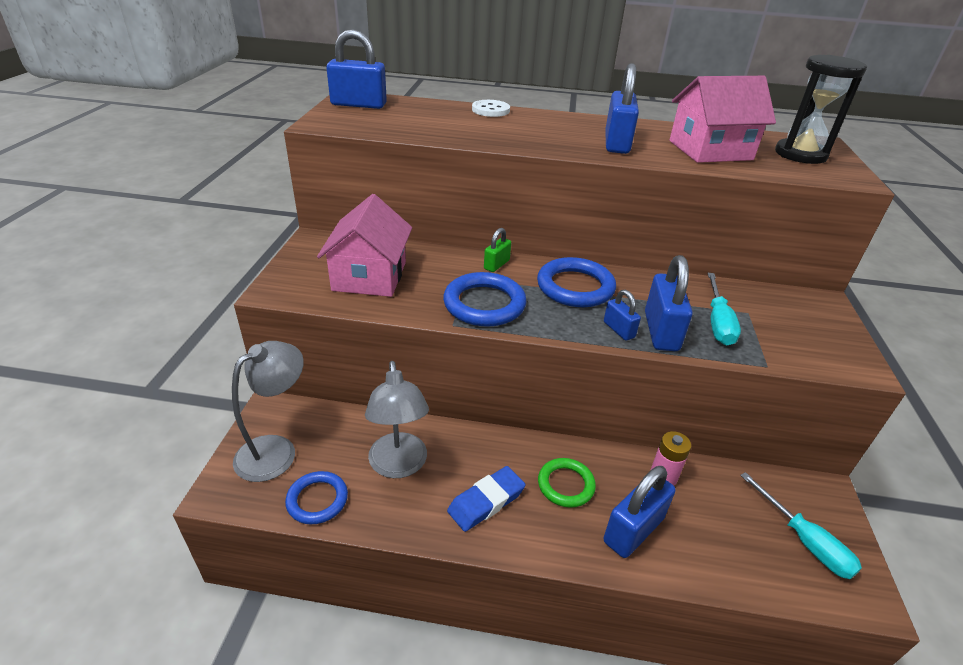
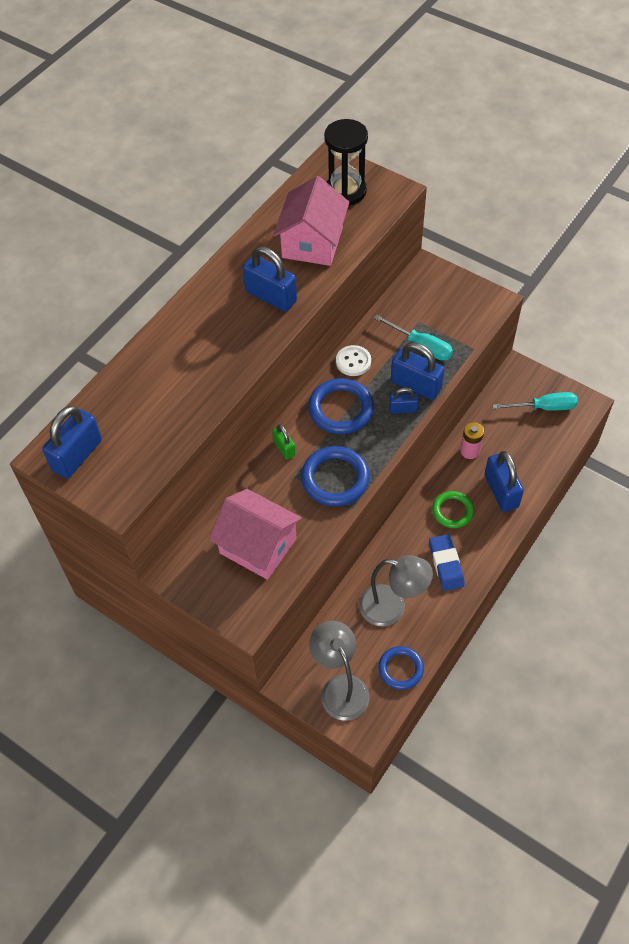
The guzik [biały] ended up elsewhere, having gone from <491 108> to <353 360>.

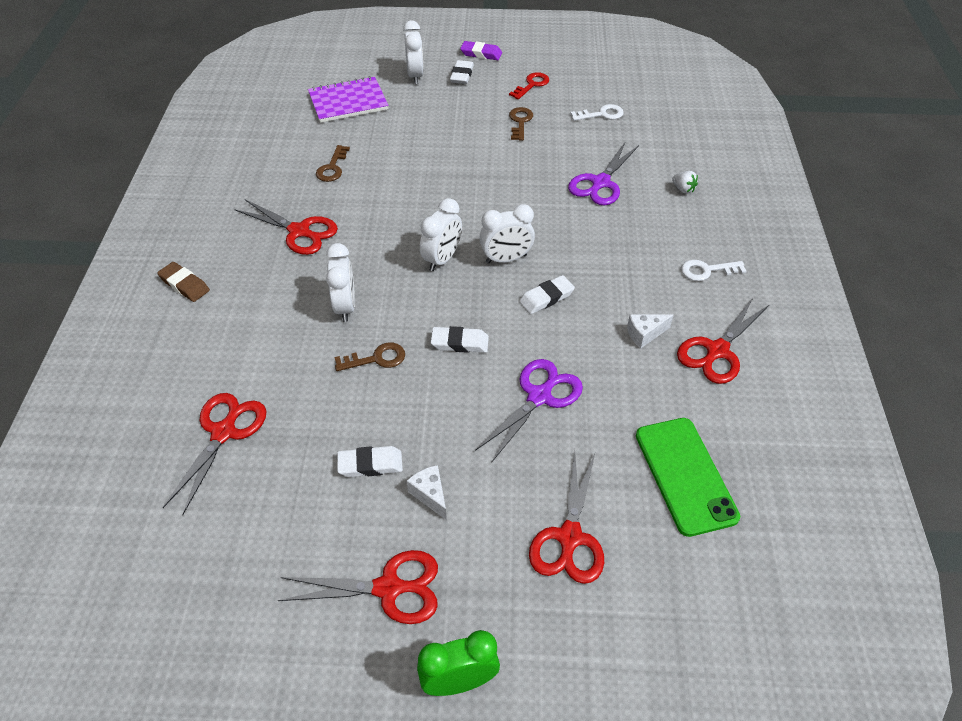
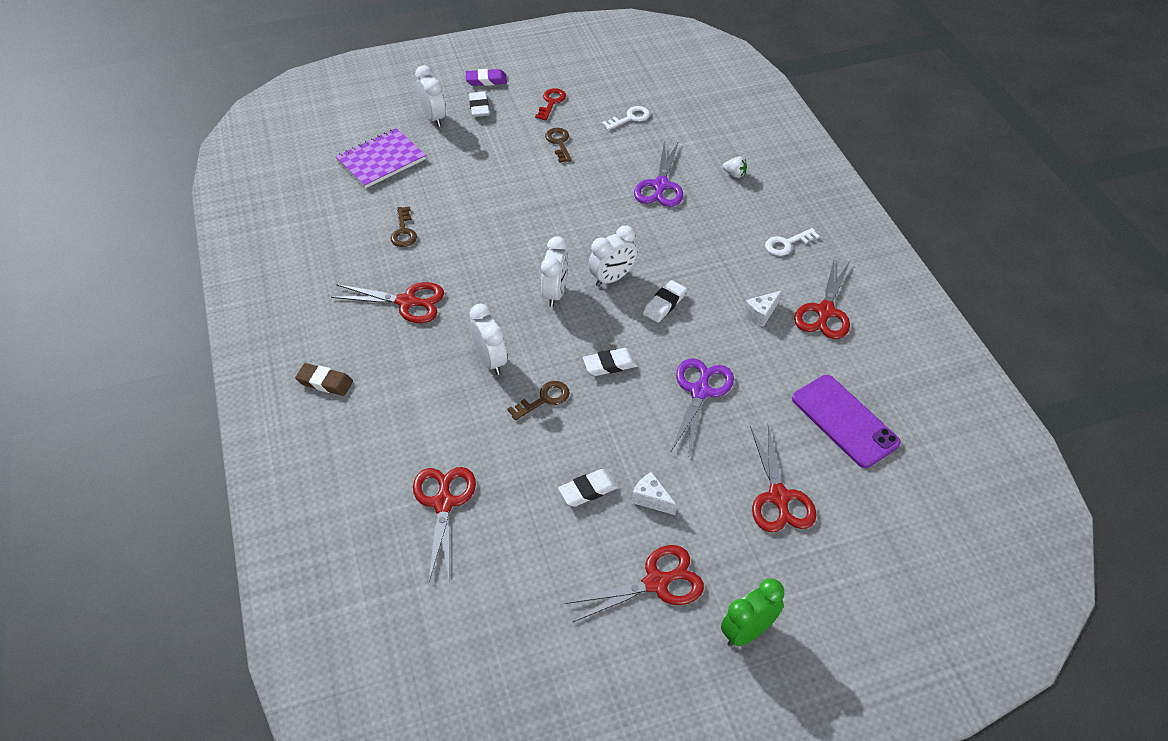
What was the telefon [zielony] at <688 477> turned into the telefon [fioletowy] at <846 421>.

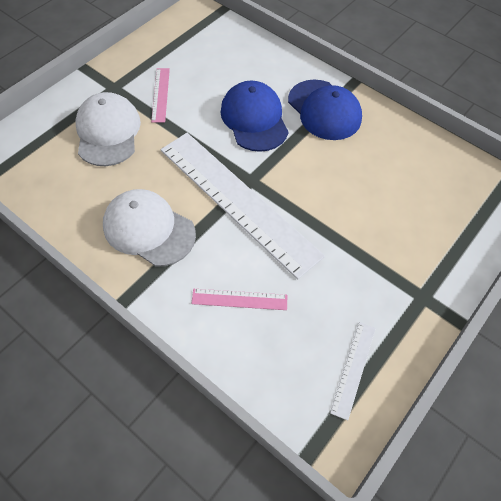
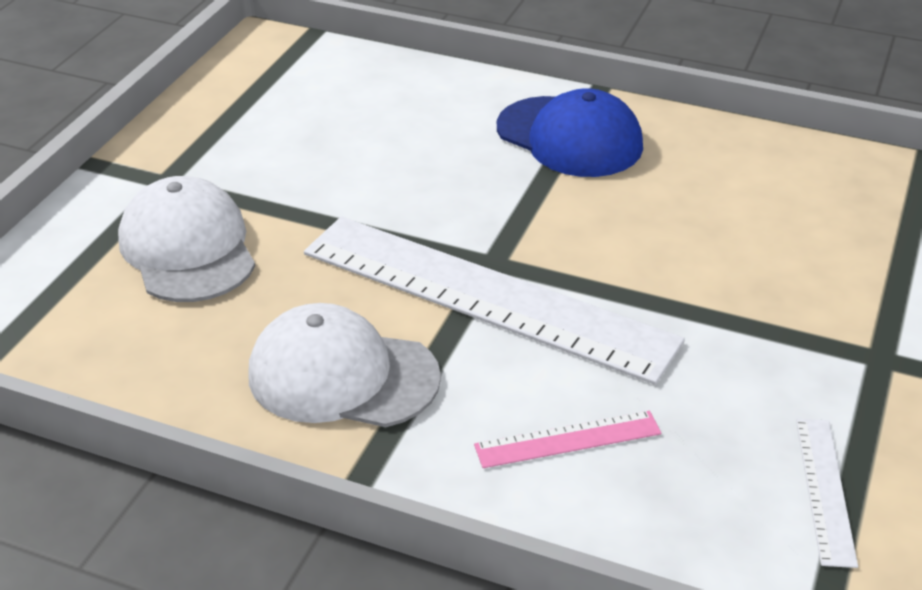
The second view lost the linijka [różowy] at <160 95>.
The second view lost the czapka [niebieski] at <254 116>.

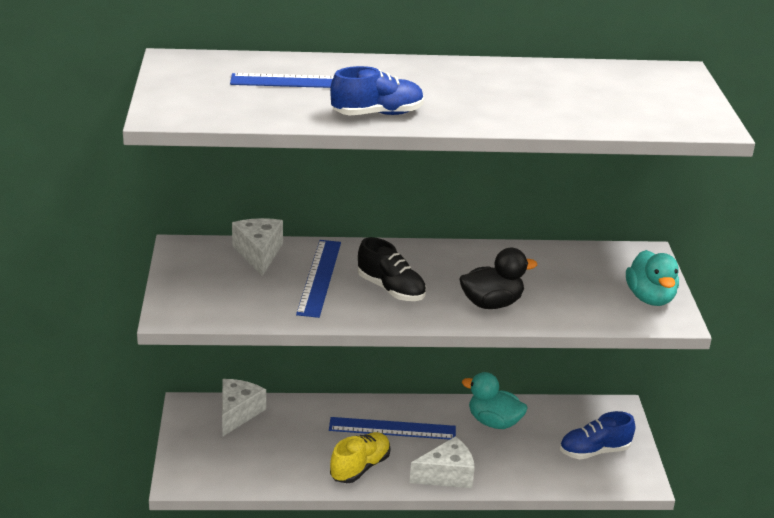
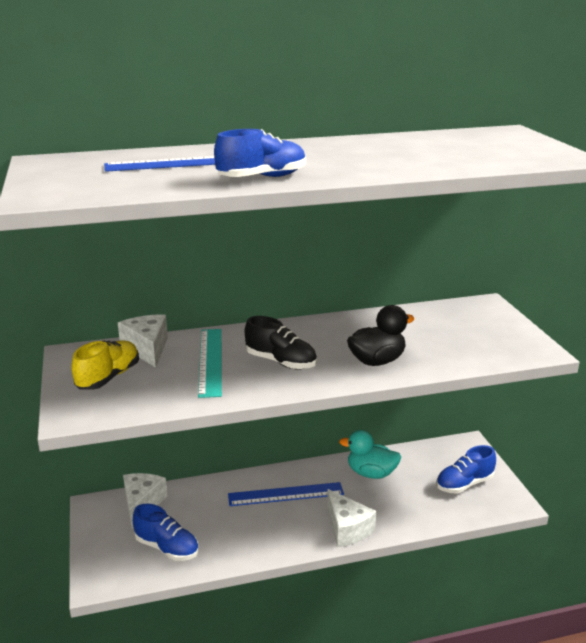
What was the linijka [niebieski] at <318 279> turned into the linijka [turkusowy] at <210 363>.
The but [żółty] ended up elsewhere, having gone from <360 457> to <105 365>.
The ser [biały] at <442 462> ended up facing another way, 90 degrees clockwise from before.
The second view lost the kaczka [turkusowy] at <652 278>.
The second view gained the but [niebieski] at <166 532>.

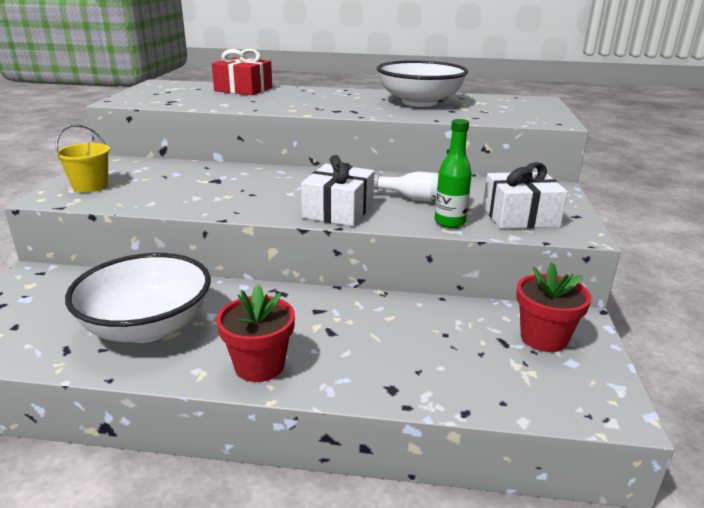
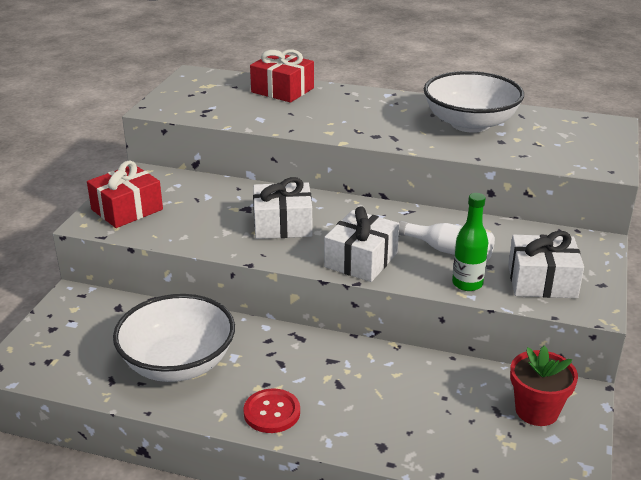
Where the wiadro [żółty] stood at <82 158>, the prezent [czerwony] came to stand at <125 194>.
Where the doniczka [czerwony] stood at <255 333>, the guzik [czerwony] came to stand at <271 410>.
The second view gained the prezent [biały] at <282 208>.

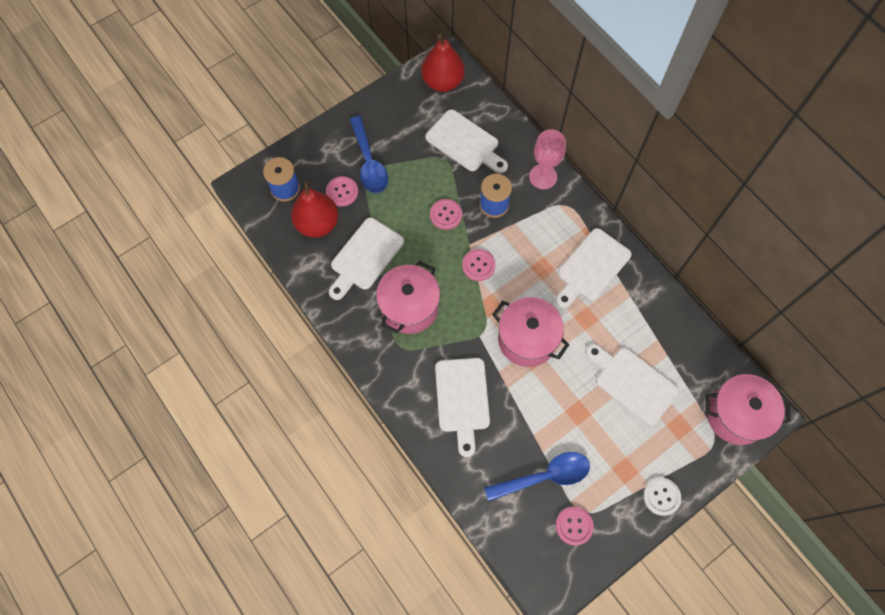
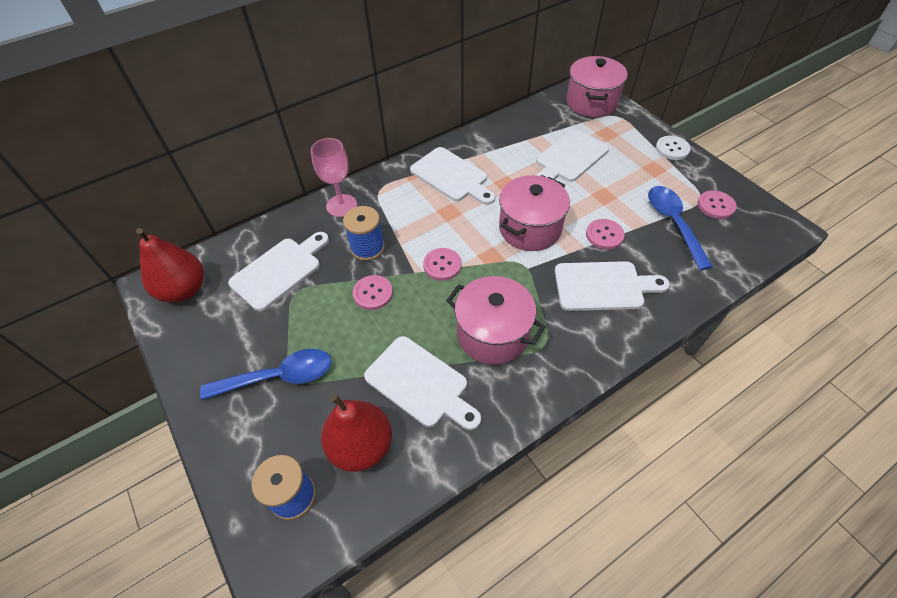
The guzik [różowy] ended up elsewhere, having gone from <342 191> to <605 234>.

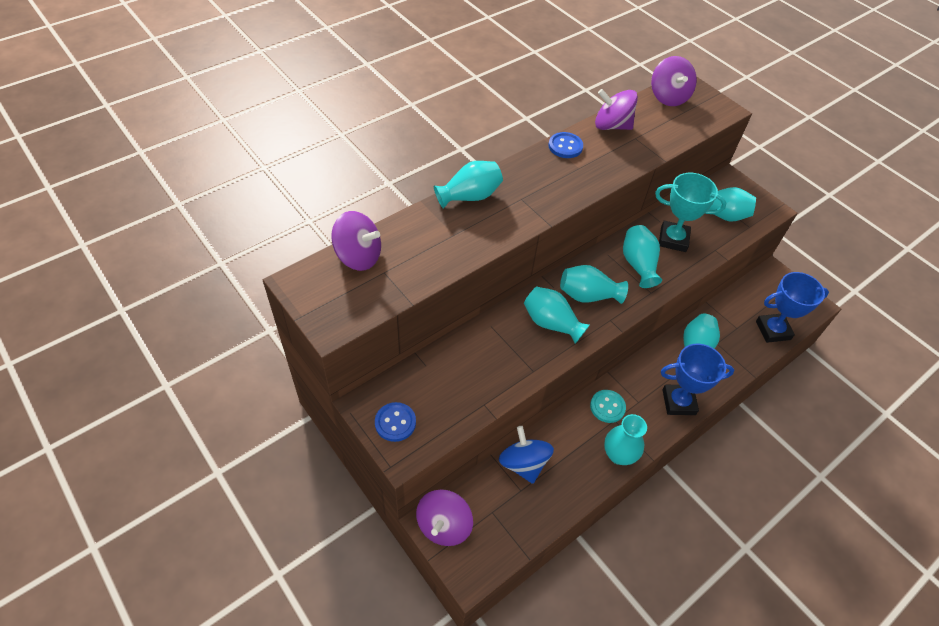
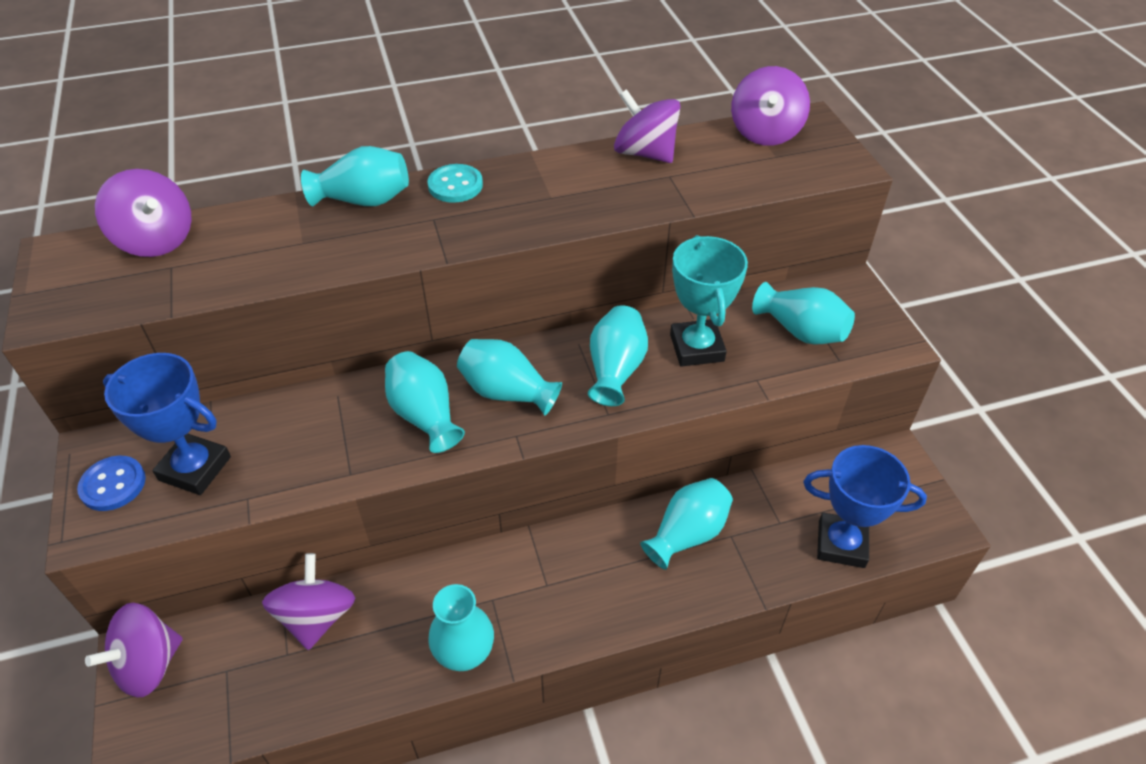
What was the bączek [niebieski] at <526 455> turned into the bączek [fioletowy] at <308 601>.
The second view lost the guzik [niebieski] at <565 145>.
The guzik [turkusowy] ended up elsewhere, having gone from <608 406> to <455 183>.
The puchar [turkusowy] at <690 212> ended up facing another way, 45 degrees clockwise from before.
The puchar [niebieski] ended up elsewhere, having gone from <697 379> to <167 424>.

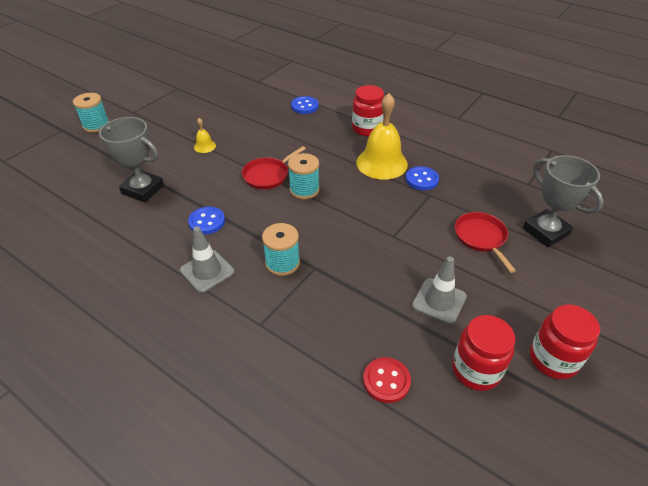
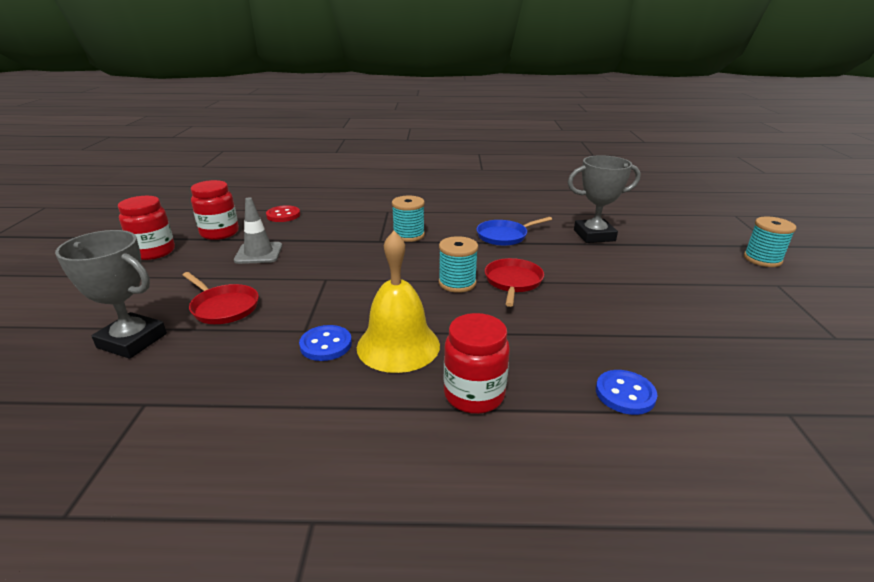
The second view lost the pachołek [szary] at <207 259>.
Where the guzik [niebieski] stood at <206 221>, the patelnia [niebieski] came to stand at <514 231>.
The second view lost the dzwonek [żółty] at <205 135>.

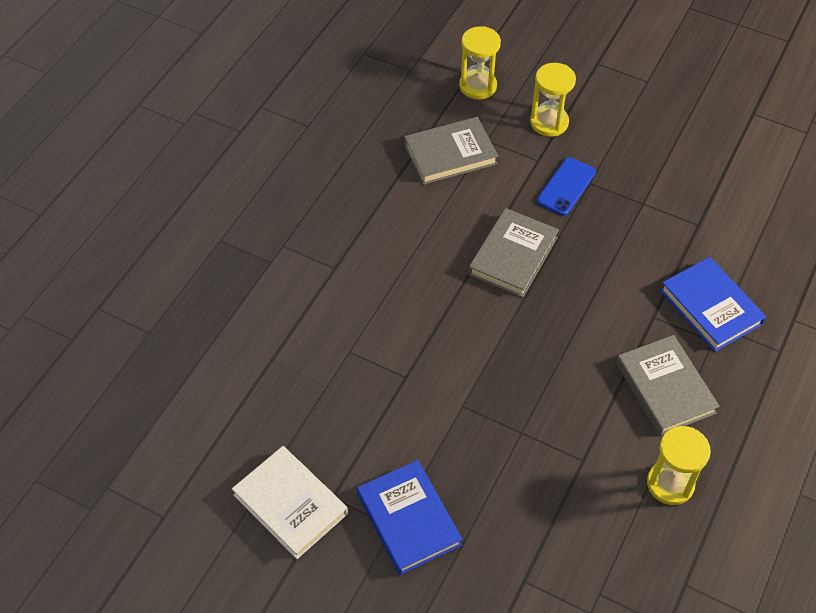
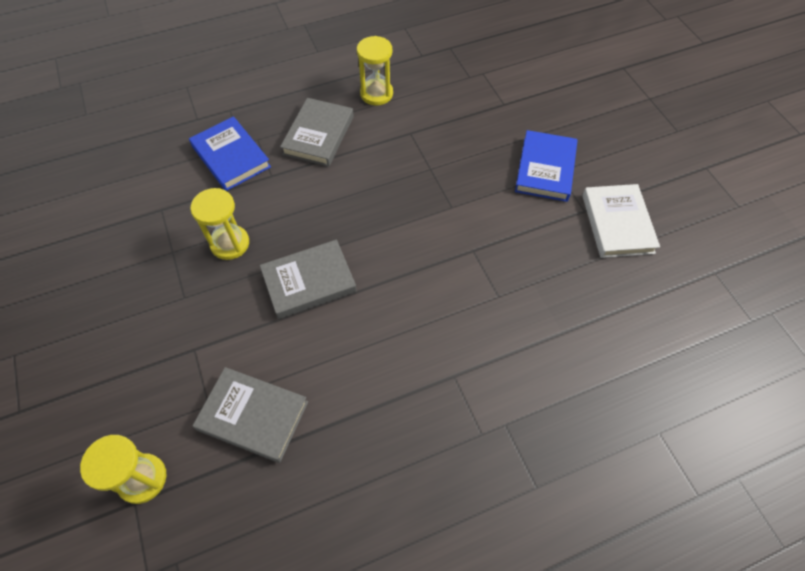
The klepsydra [żółty] ended up elsewhere, having gone from <553 100> to <219 224>.
The second view lost the telefon [niebieski] at <566 186>.
The książka [niebieski] at <713 304> ended up facing another way, 45 degrees counterclockwise from before.

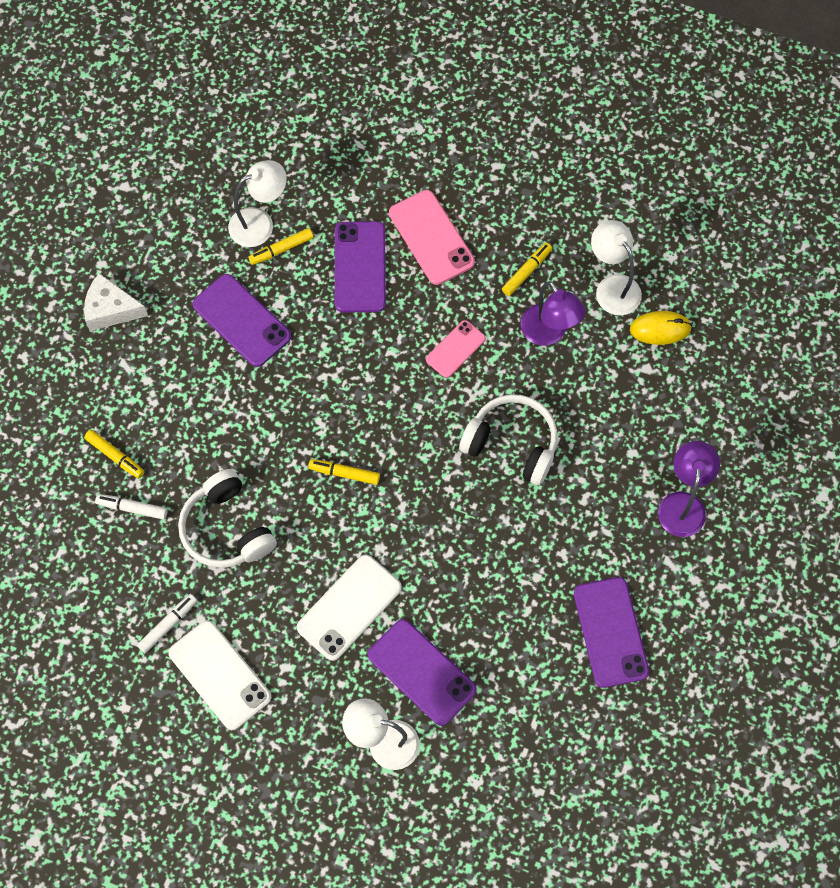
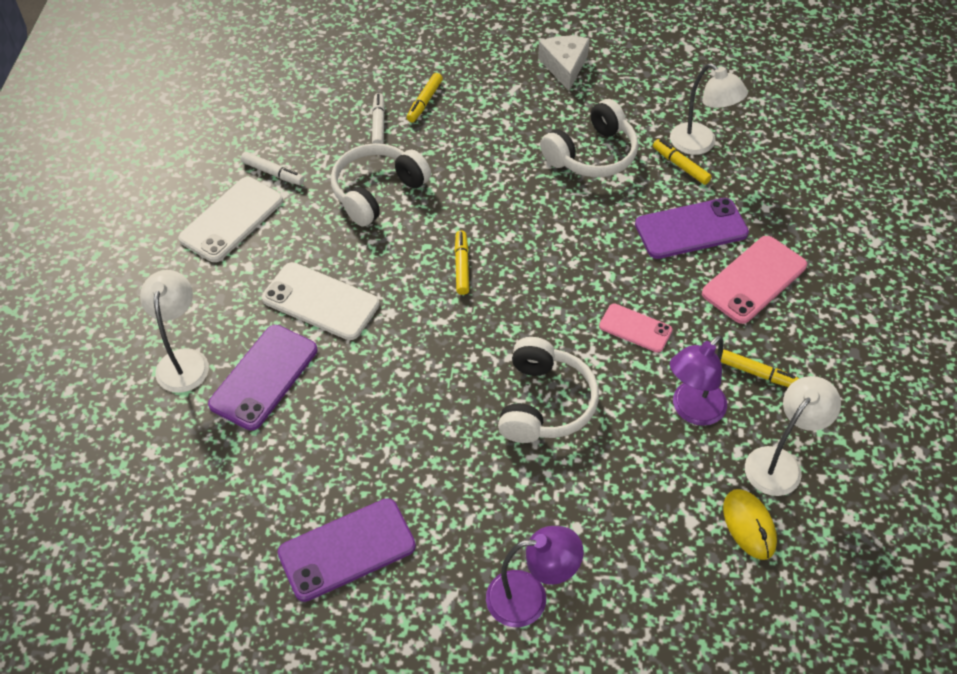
Where the telefon [fioletowy] stood at <241 320>, the słuchawki [biały] came to stand at <589 138>.

